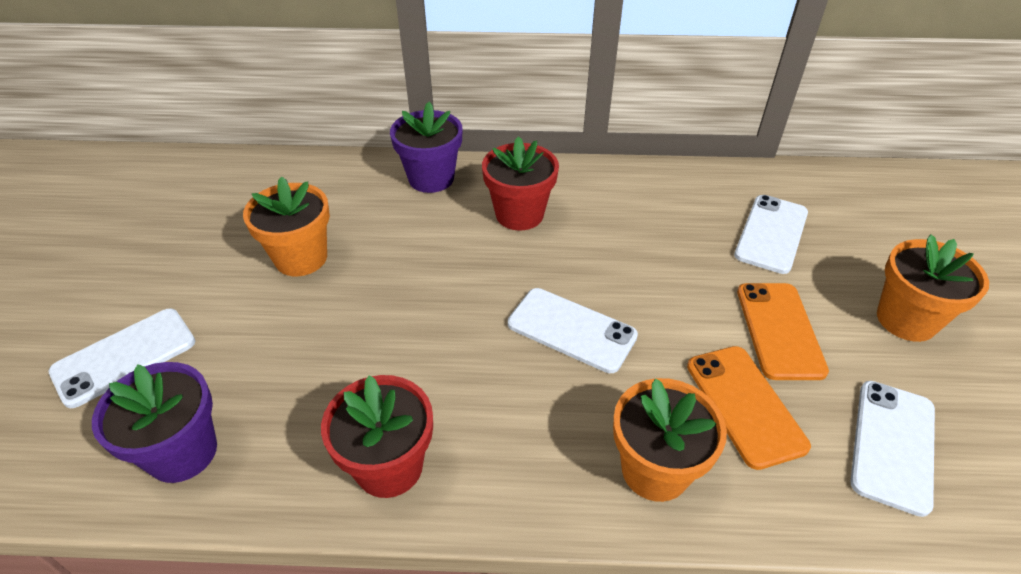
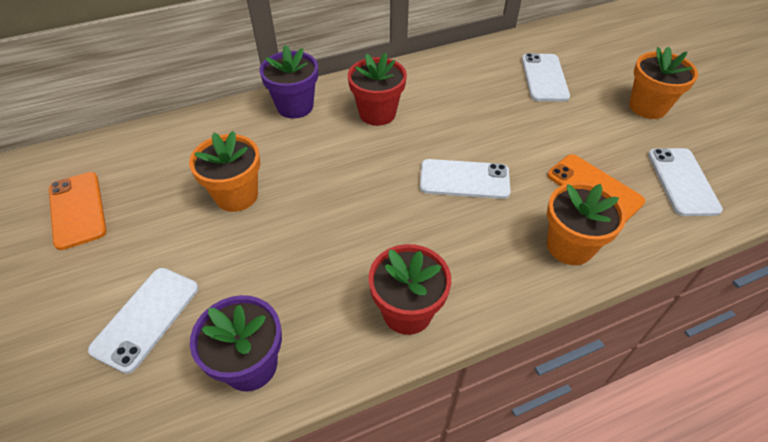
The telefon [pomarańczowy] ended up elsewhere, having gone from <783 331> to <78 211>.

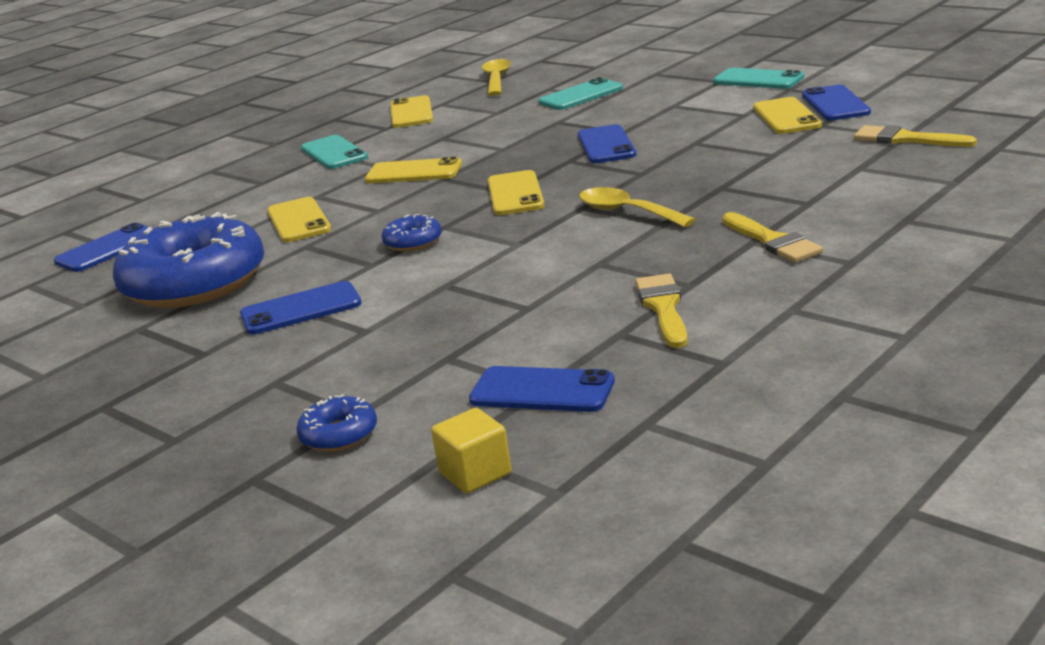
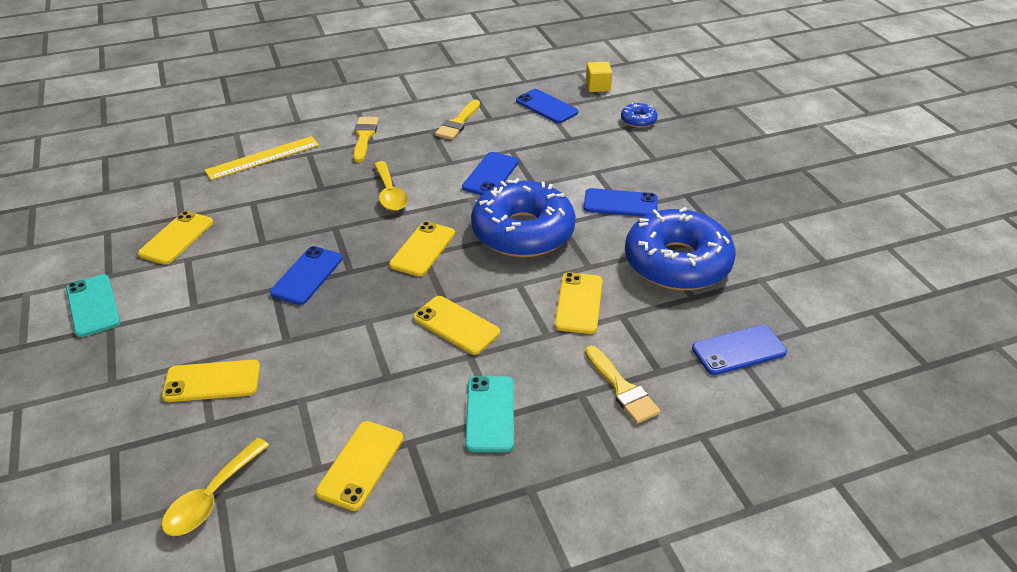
The size of the donut [niebieski] at <412 232> changed by a factor of 2.41.
What was the telefon [turkusowy] at <580 93> turned into the telefon [żółty] at <211 381>.
The telefon [niebieski] ended up elsewhere, having gone from <836 102> to <490 173>.
The pędzel [żółty] ended up elsewhere, having gone from <915 136> to <622 385>.
The second view gained the linijka [żółty] at <261 158>.

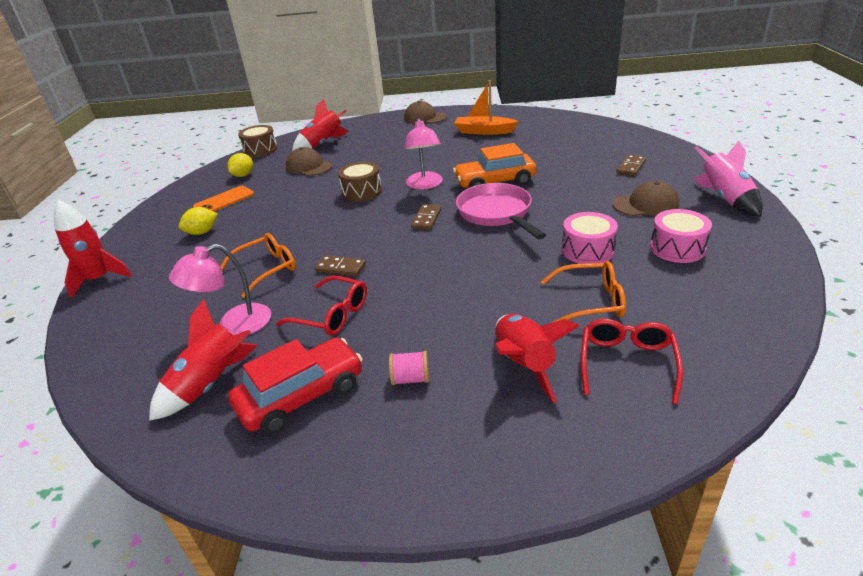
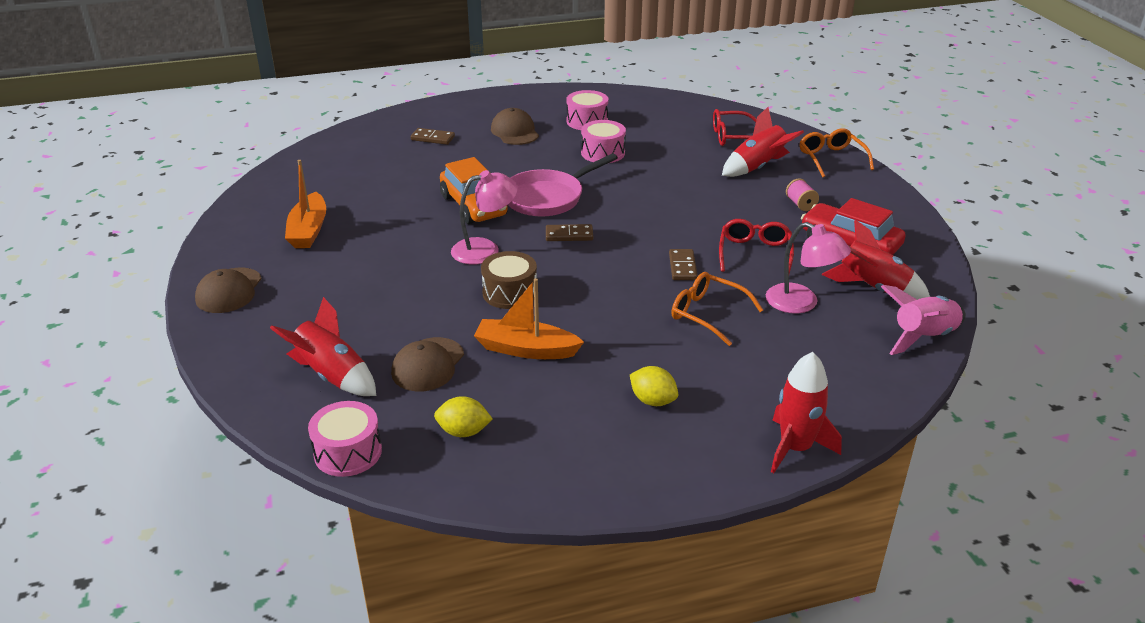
The second view lost the telefon [pomarańczowy] at <223 199>.
What was the bęben [brązowy] at <258 141> turned into the bęben [różowy] at <345 439>.
The okulary [pomarańczowy] ended up elsewhere, having gone from <583 292> to <836 152>.
The rakieta [różowy] ended up elsewhere, having gone from <728 178> to <923 320>.
The second view gained the łódka [pomarańczowy] at <529 318>.

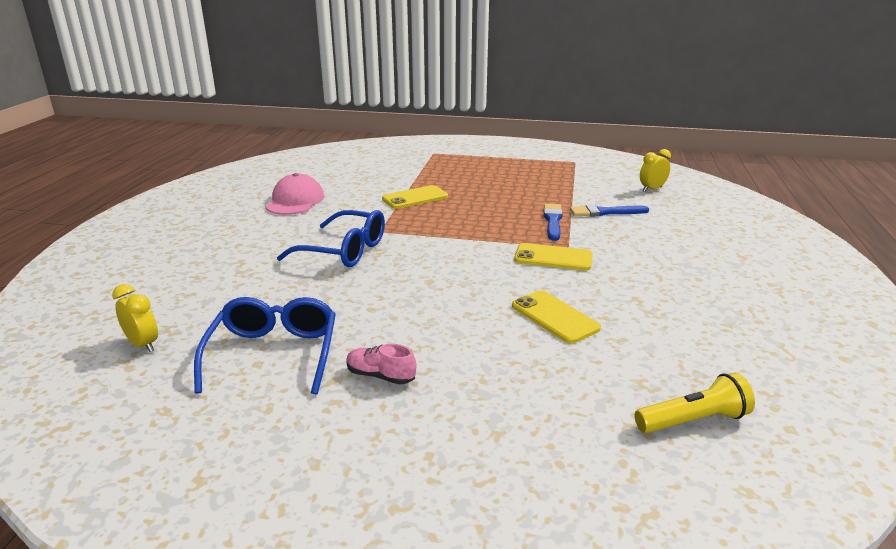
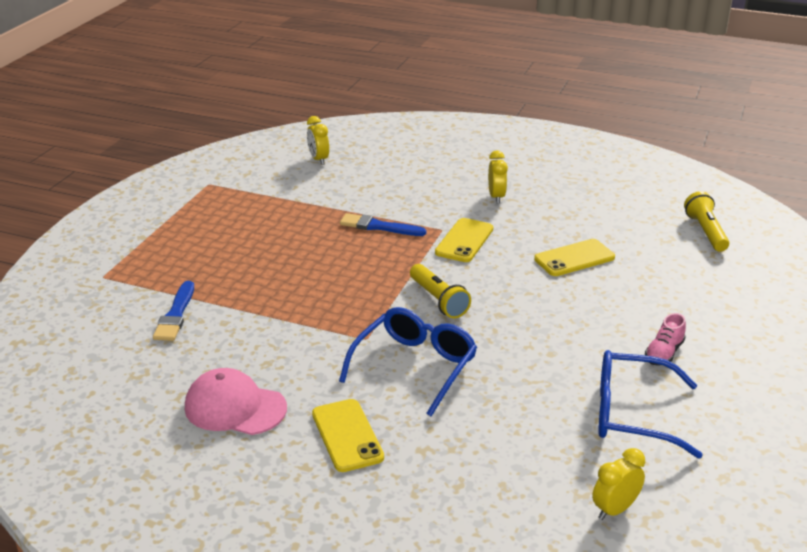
The telefon [żółty] ended up elsewhere, having gone from <415 197> to <348 435>.
The pędzel [niebieski] ended up elsewhere, having gone from <609 211> to <173 311>.
The second view gained the latarka [żółty] at <440 291>.
The second view gained the budzik [żółty] at <498 177>.

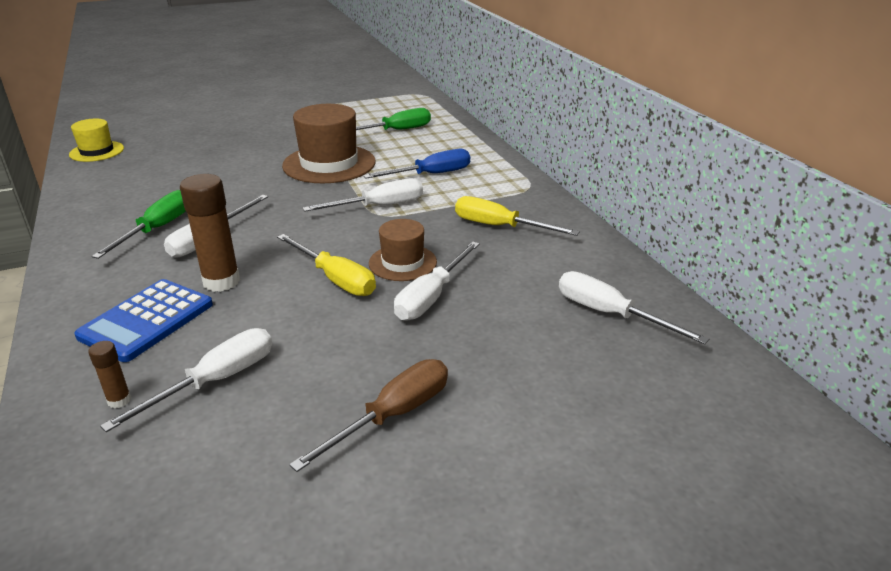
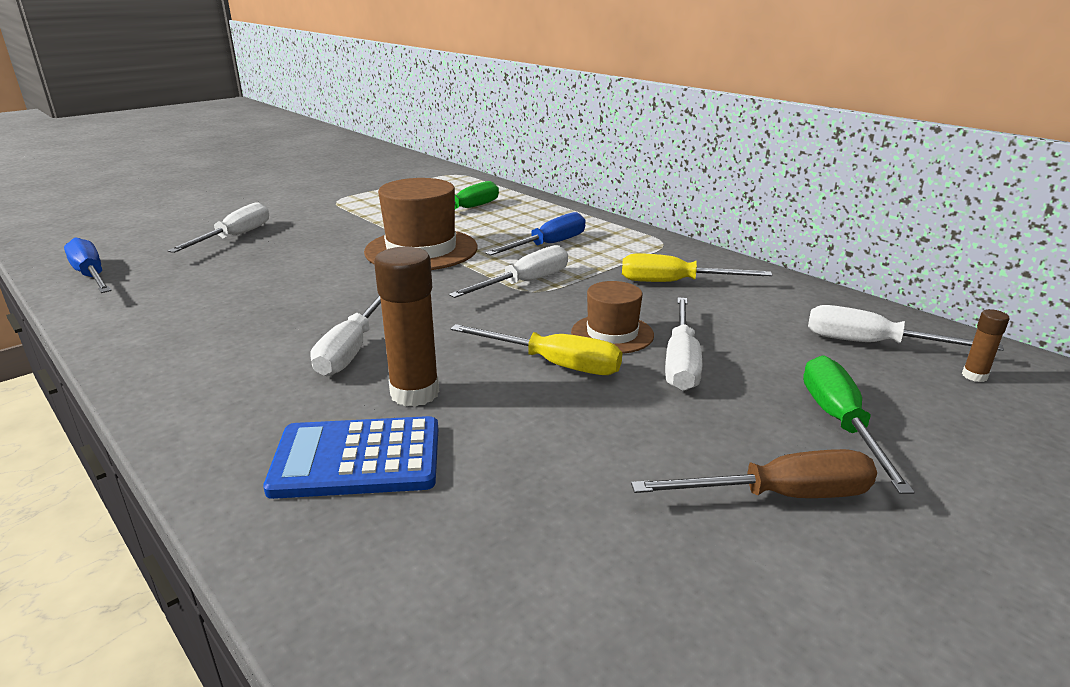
Where the kapelusz [żółty] stood at <96 140>, the śrubokręt [niebieski] came to stand at <88 265>.
The kalkulator [niebieski] at <143 320> ended up facing another way, 75 degrees clockwise from before.
The klej w sztyfcie [brązowy] ended up elsewhere, having gone from <109 374> to <986 345>.
The śrubokręt [zielony] ended up elsewhere, having gone from <138 224> to <859 425>.
The śrubokręt [biały] ended up elsewhere, having gone from <186 380> to <218 227>.
The śrubokręt [brązowy] at <368 415> ended up facing another way, 60 degrees clockwise from before.

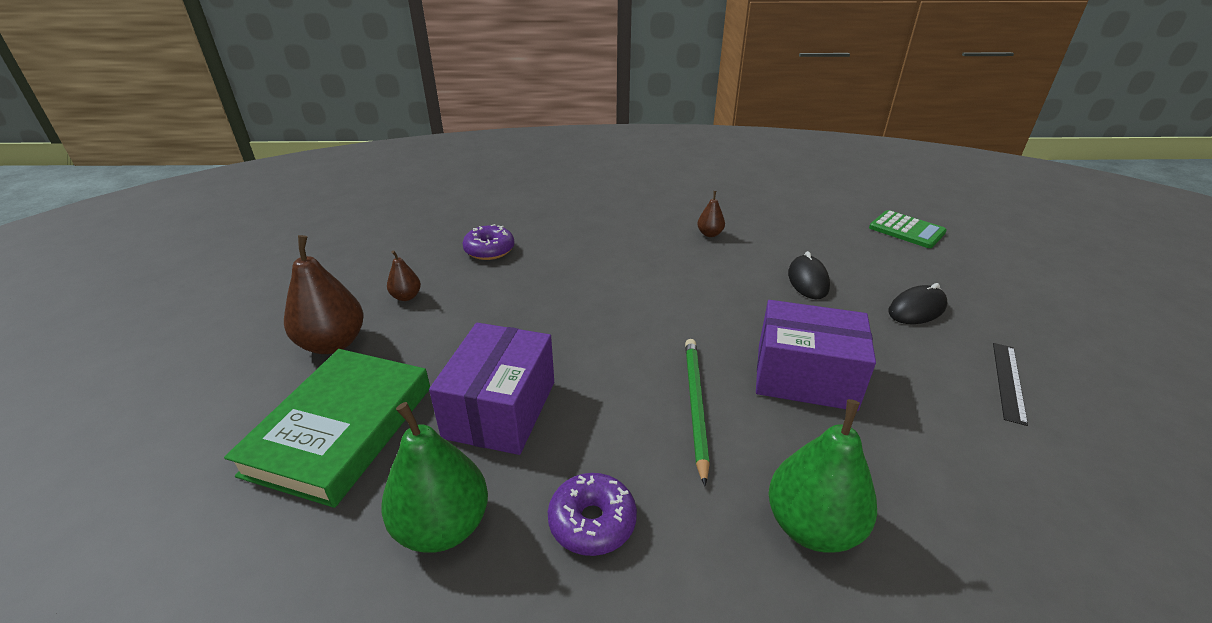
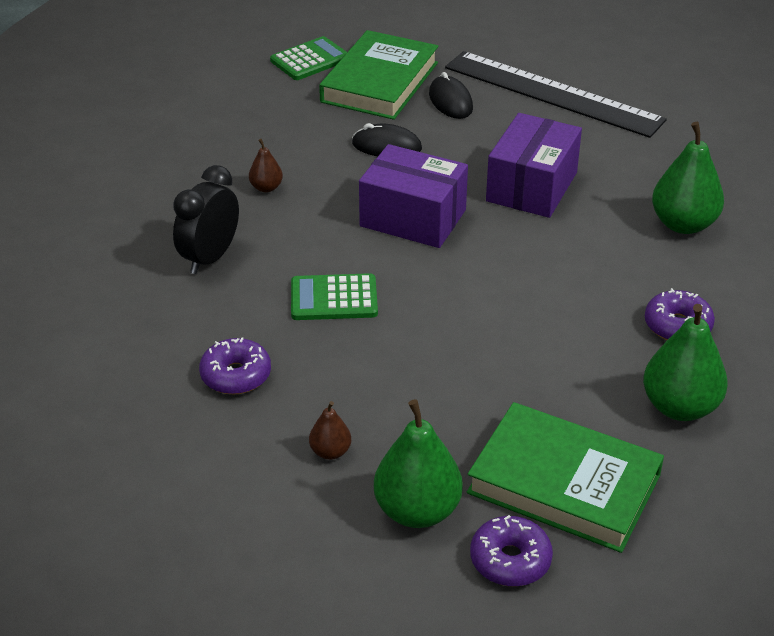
What was the gruszka [brązowy] at <323 294> turned into the gruszka [zielony] at <418 463>.
The pudełko [fioletowy] ended up elsewhere, having gone from <491 389> to <413 196>.
The second view lost the ołówek [zielony] at <697 412>.
The size of the linijka [czarny] at <1010 384> changed by a factor of 2.36.
The second view gained the budzik [czarny] at <206 219>.
The second view gained the kalkulator [zielony] at <334 296>.
The second view gained the książka [zielony] at <378 75>.
The second view gained the donut [fioletowy] at <511 551>.

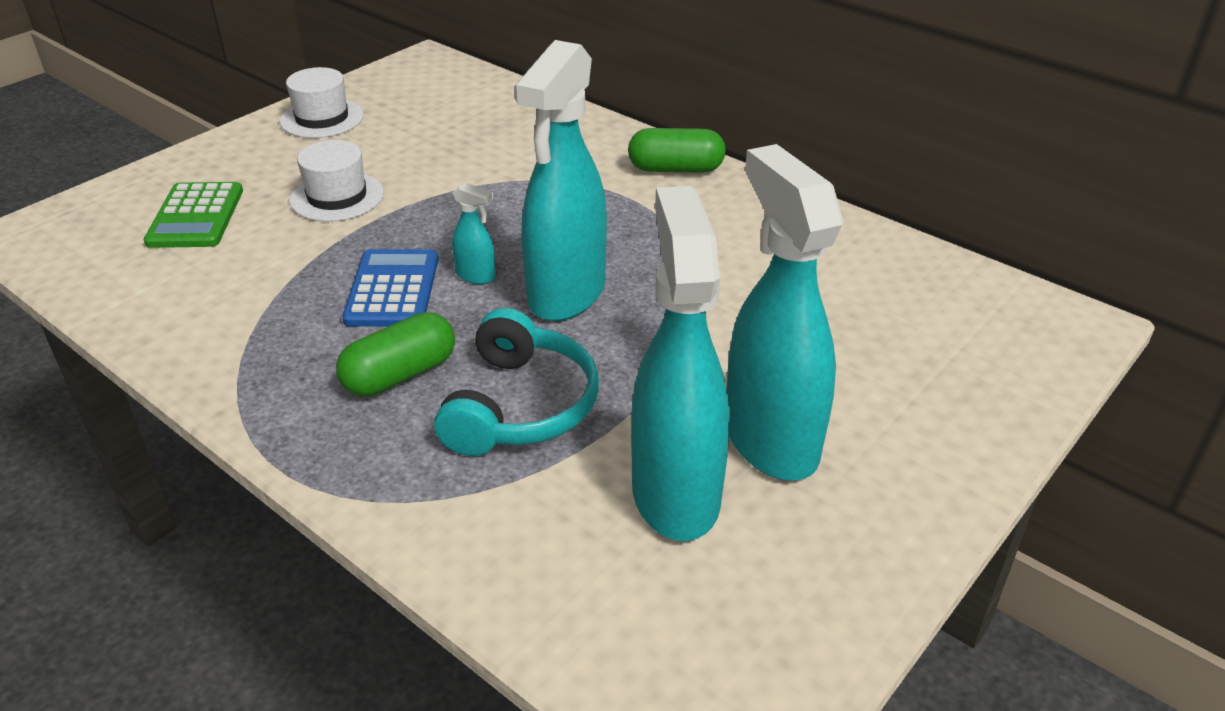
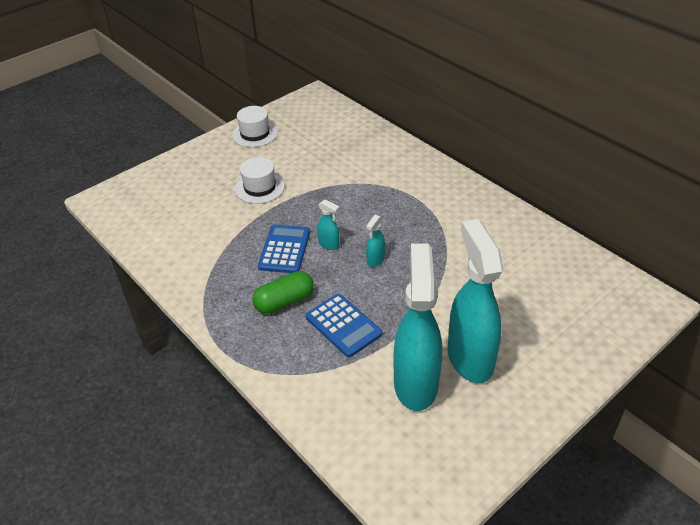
The second view lost the kalkulator [zielony] at <193 215>.
Where the słuchawki [turkusowy] stood at <516 382>, the kalkulator [niebieski] came to stand at <344 325>.
The size of the spryskiwacz [turkusowy] at <560 180> changed by a factor of 0.41.
The second view lost the kapsułka [zielony] at <677 150>.

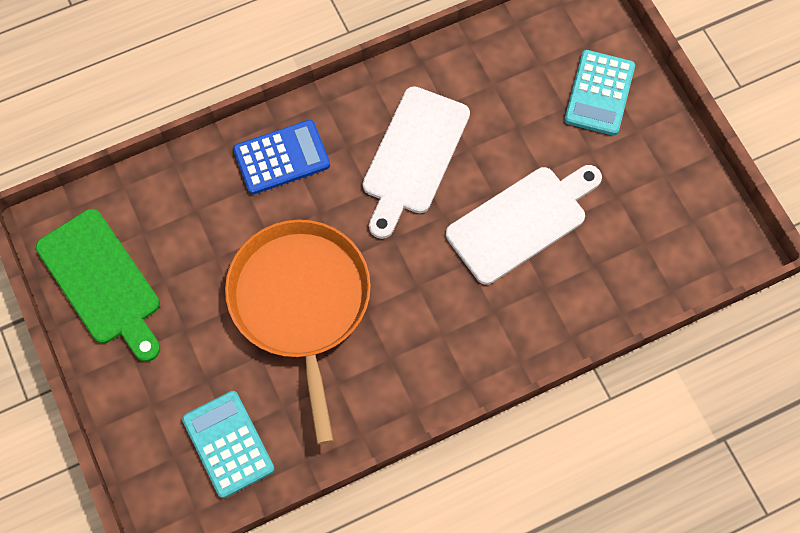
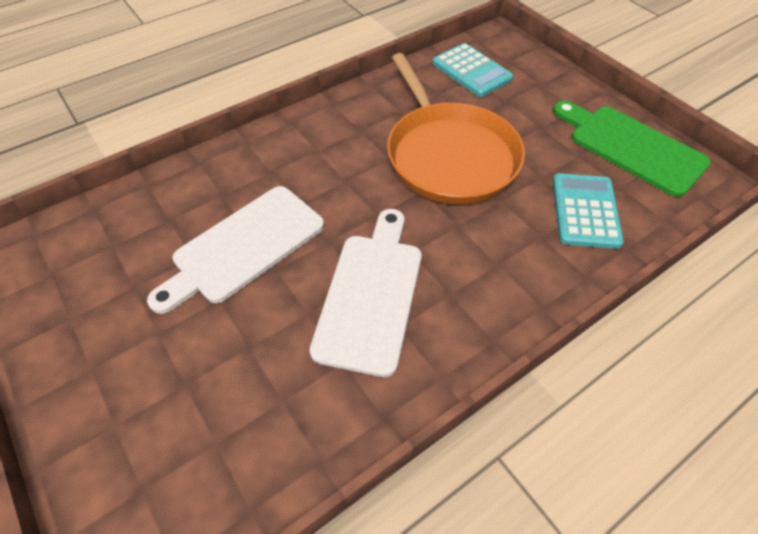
The second view lost the kalkulator [niebieski] at <281 157>.
The kalkulator [turkusowy] ended up elsewhere, having gone from <599 93> to <588 211>.

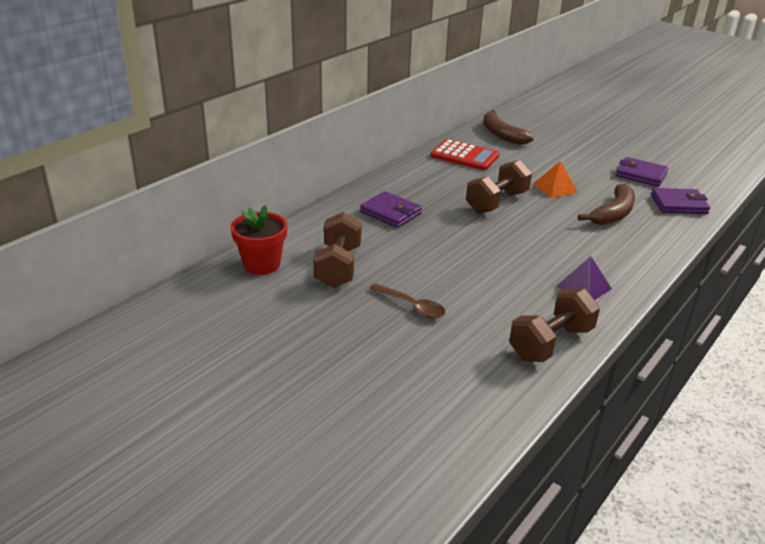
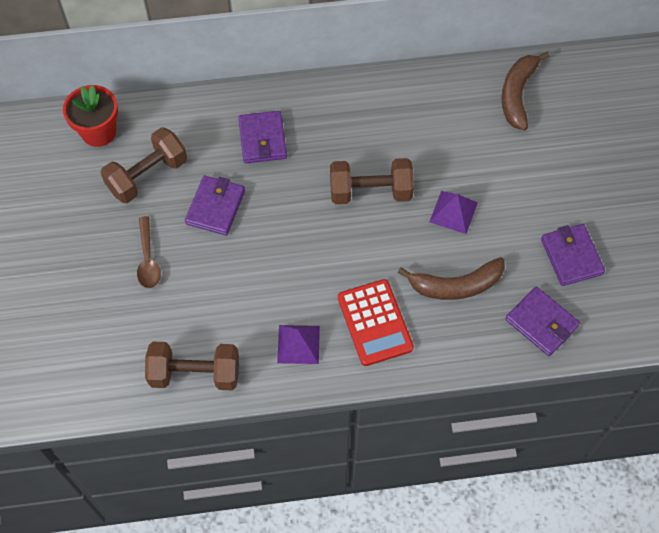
The kalkulator [czerwony] ended up elsewhere, having gone from <465 154> to <376 322>.
What was the piramida [pomarańczowy] at <555 179> turned into the piramida [fioletowy] at <453 212>.
The second view gained the portfel [fioletowy] at <215 205>.

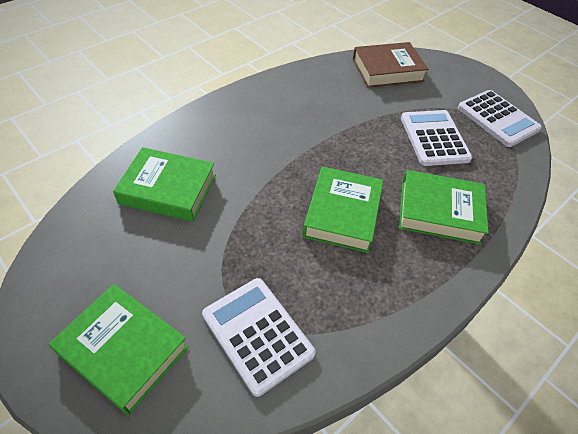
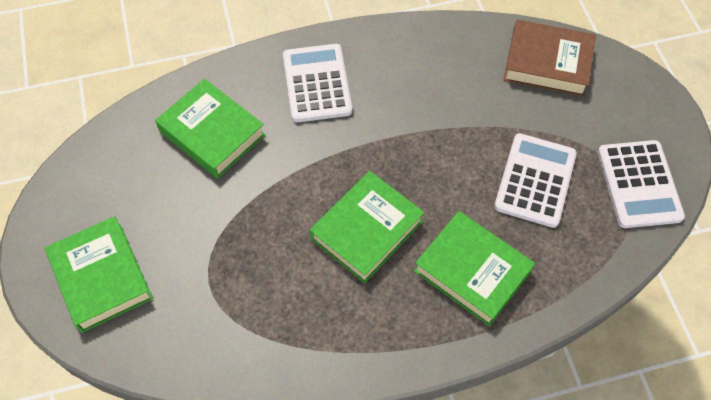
The kalkulator [biały] ended up elsewhere, having gone from <259 337> to <317 83>.

